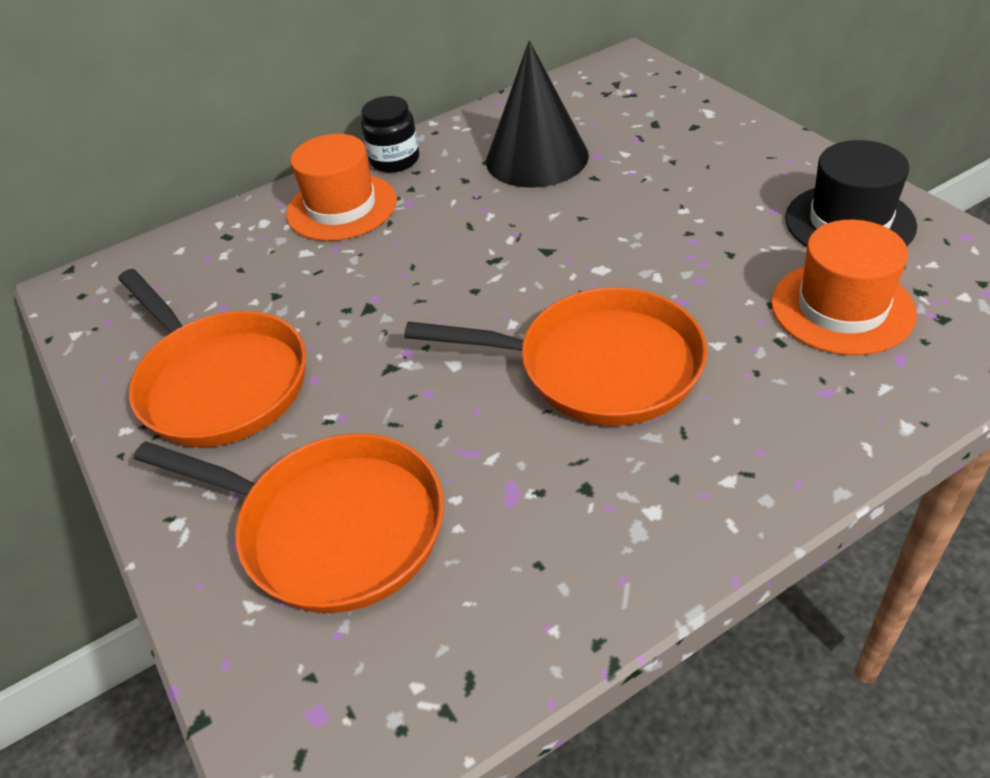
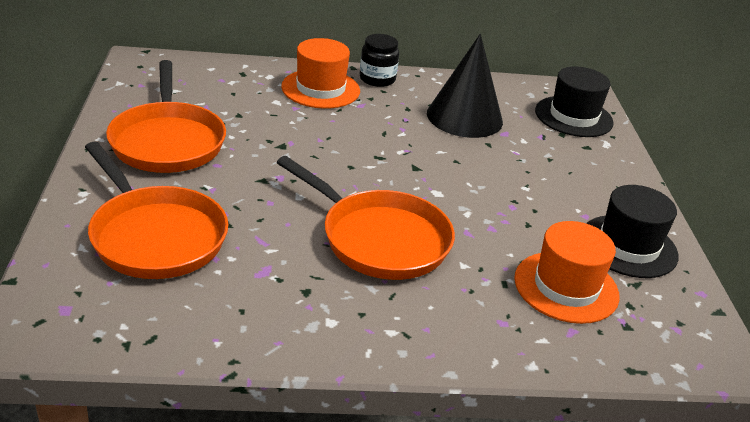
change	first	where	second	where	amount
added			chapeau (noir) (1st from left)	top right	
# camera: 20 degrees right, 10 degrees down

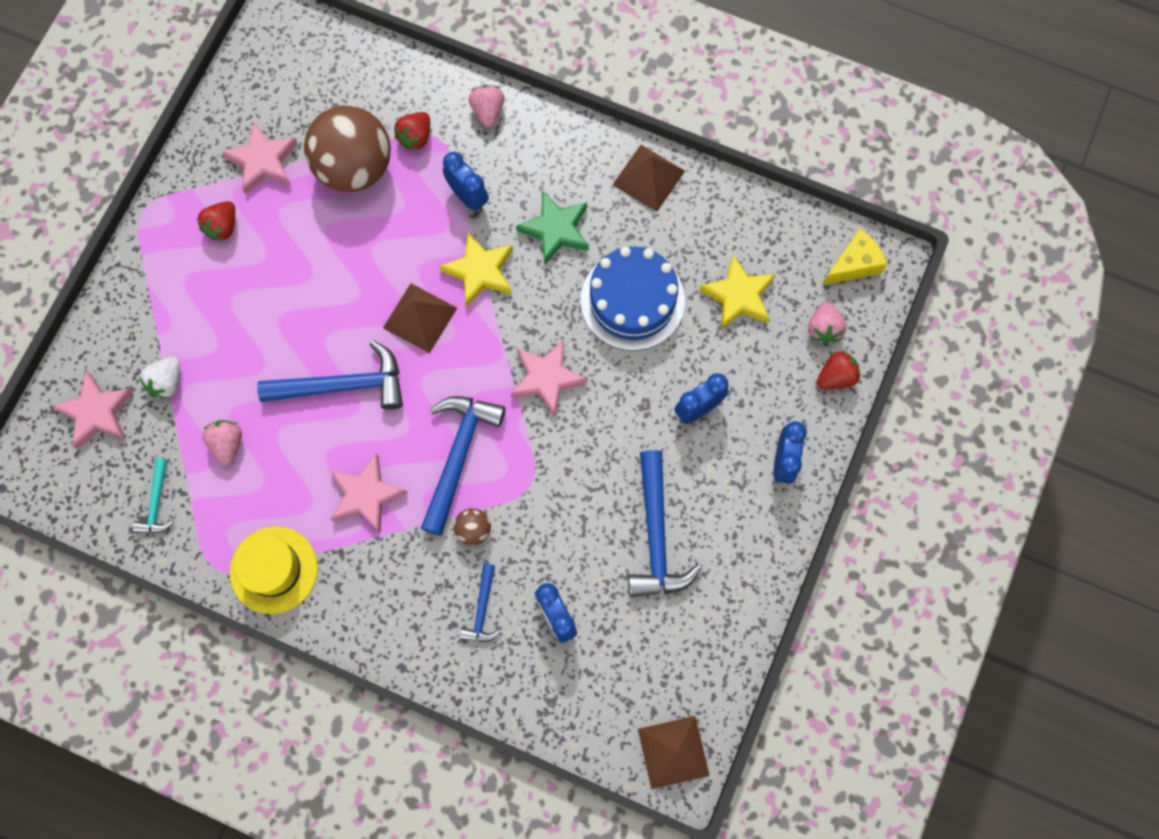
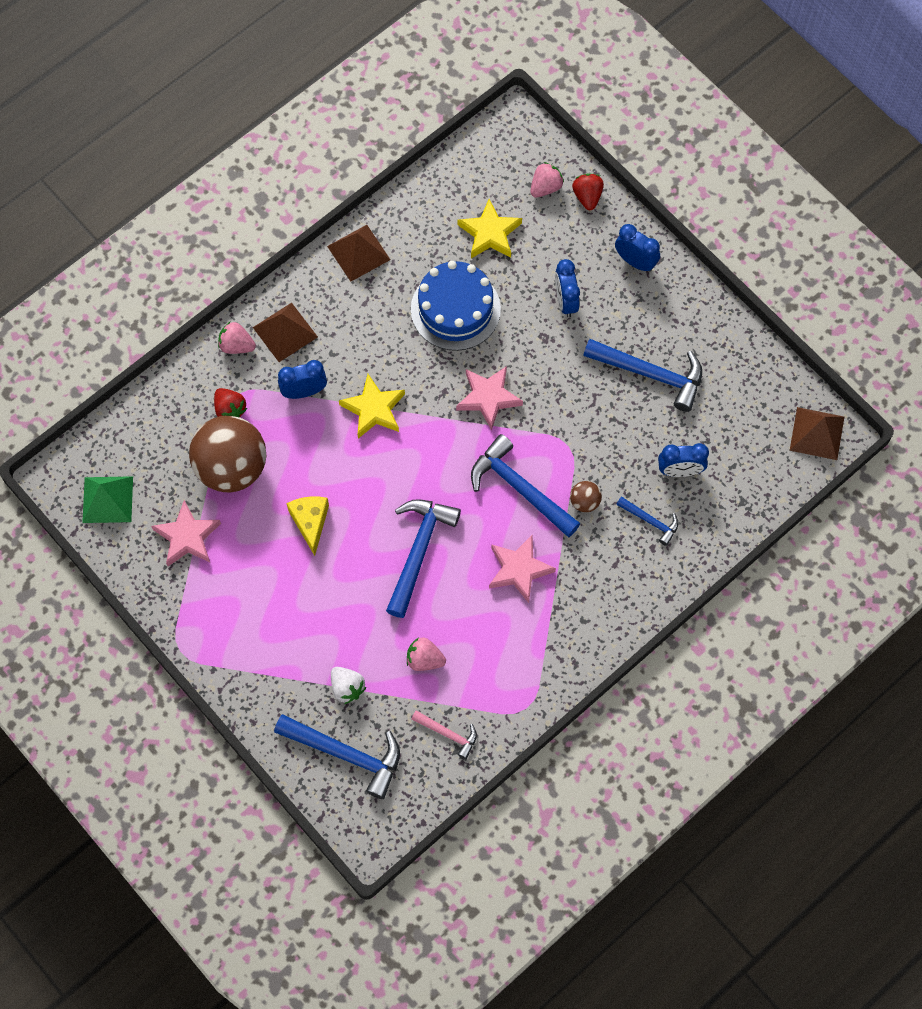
change	first	where	second	where	amount
removed	étoile (vert)	top centre			
removed	fraise (rouge) (1st from left)	top left			
moved	fromage (jaune)	top right		middle left	
moved	pyramide (marron) (1st from left)	centre		top left	
turned	fraise (rose) (3rd from left)	middle right		top centre	75 degrees counterclockwise
replaced	étoile (rose) (1st from left)	middle left	marteau (bleu) (1st from left)	bottom centre	
recoloured	marteau (turquoise)	middle left	marteau (rose)	bottom centre	
removed	chapeau (jaune)	bottom left			
added			pyramide (vert)	middle left	
# camera: 65 degrees left, 5 degrees down

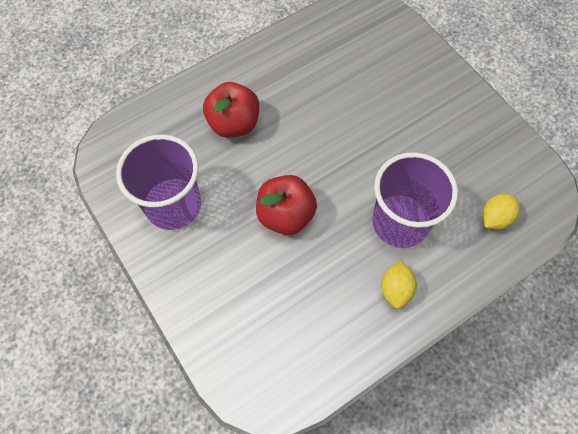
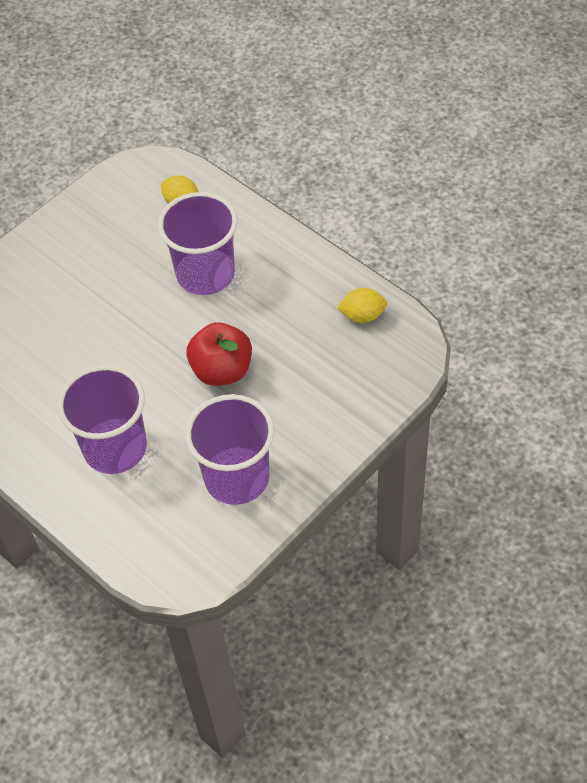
change	first	where	second	where	amount
replaced	pomme (rouge) (1st from left)	top centre	gobelet (violet) (1st from left)	middle left	
moved	citron (jaune) (1st from left in the first image)	middle right	citron (jaune) (2nd from left)	centre	
# camera: 100 degrees left, 10 degrees down

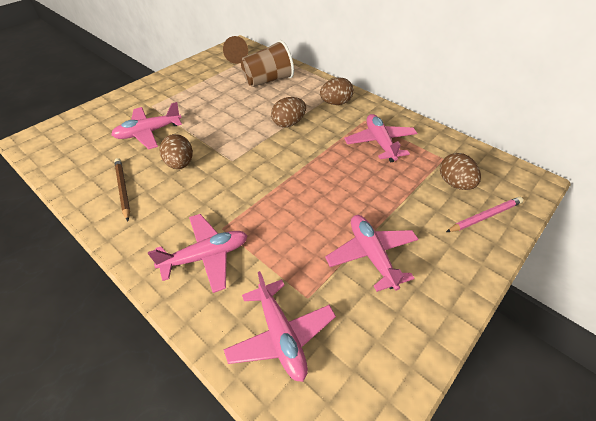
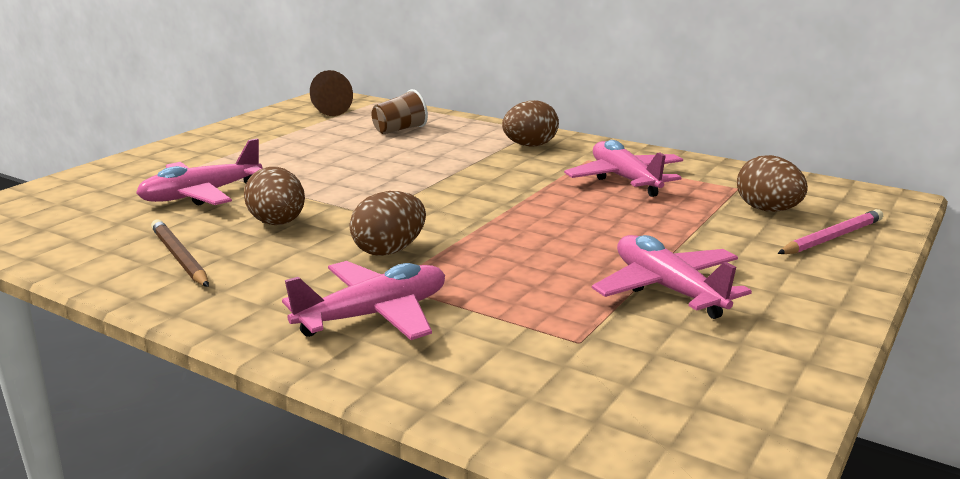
change	first	where	second	where	amount
resized	gobelet (marron)	top centre		top centre	x0.59
moved	œuf (marron) (2nd from left)	top centre		centre	
removed	avion (rose) (3rd from left)	bottom centre			
# camera: 10 degrees left, 25 degrees down

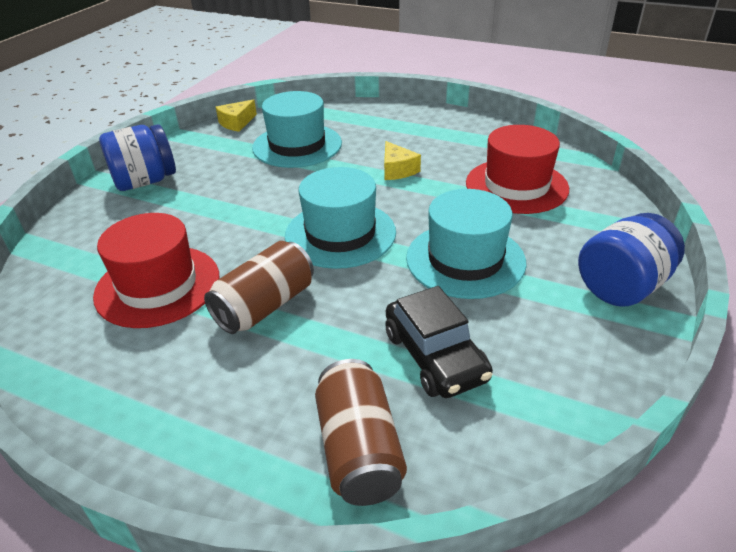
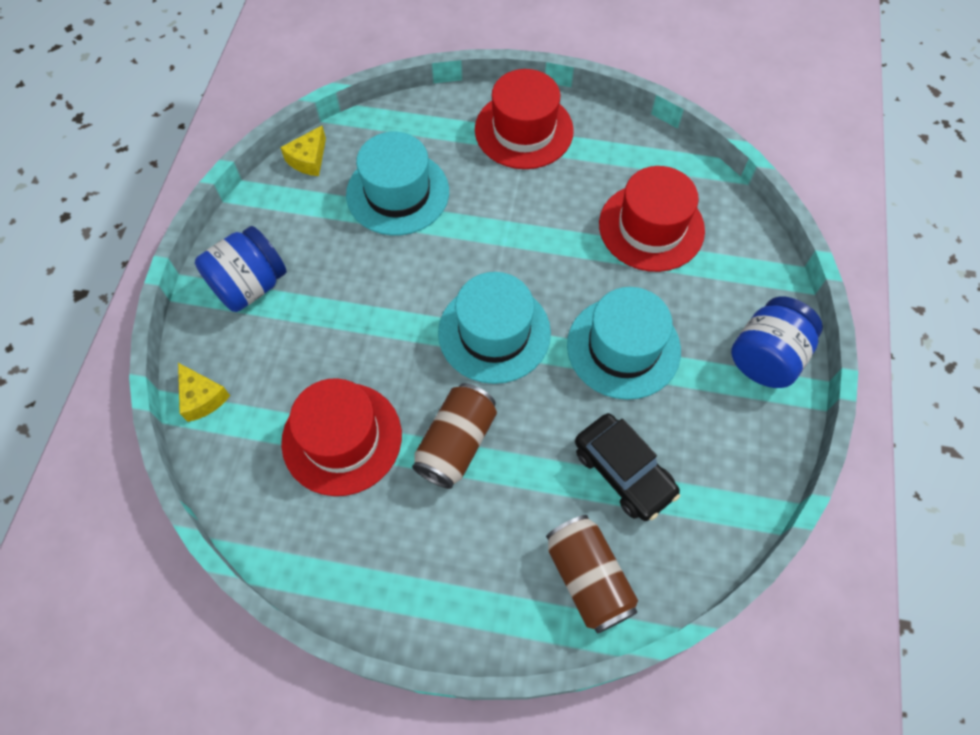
change	first	where	second	where	amount
moved	fromage (jaune) (2nd from left in the first image)	top centre	fromage (jaune) (1st from left)	middle left	
added			chapeau (rouge) (2nd from left)	top centre	
# camera: 15 degrees left, 25 degrees up

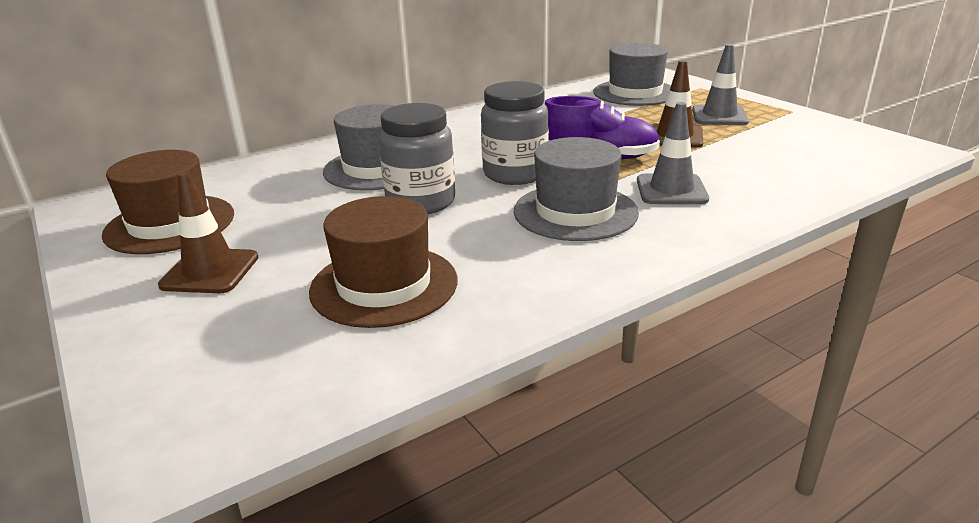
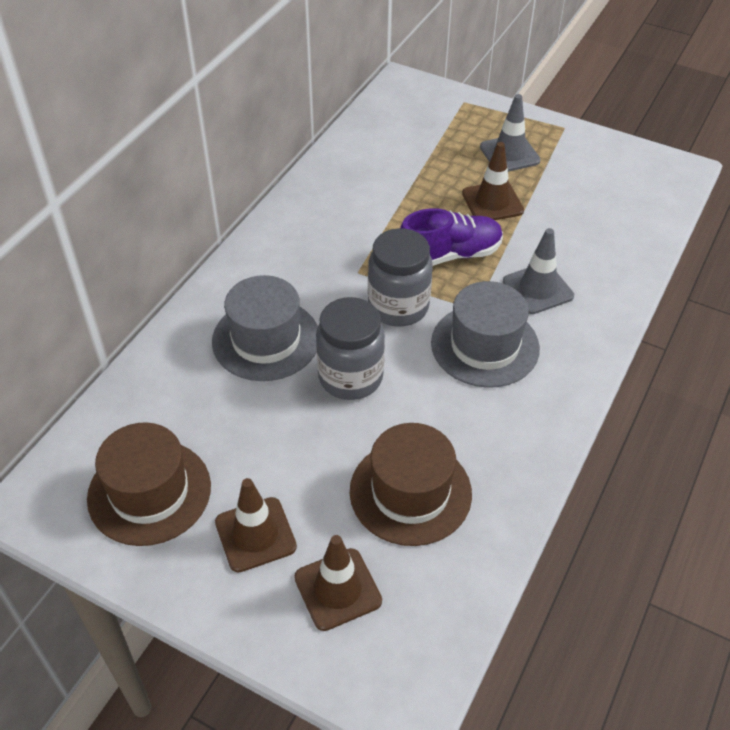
change	first	where	second	where	amount
removed	chapeau (gris) (3rd from left)	top centre			
added			cône de chantier (marron) (2nd from left)	bottom centre	
# camera: 30 degrees left, 20 degrees up

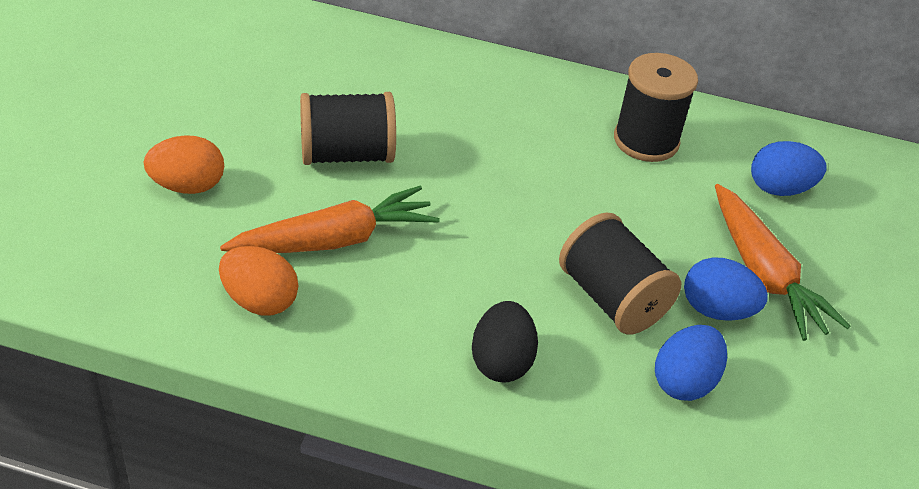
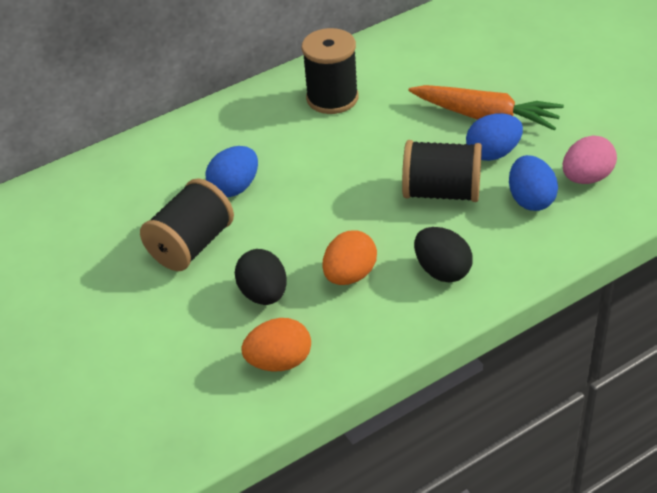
change	first	where	second	where	amount
moved	œuf (orange) (1st from left in the first image)	middle left	œuf (orange) (2nd from left)	centre	
moved	œuf (bleu) (3rd from left in the first image)	middle right	œuf (bleu) (1st from left)	centre	
replaced	carotte (orange) (1st from left)	centre	œuf (noir) (1st from left)	centre	
added			œuf (rose)	top right	
# camera: 40 degrees left, 0 degrees up

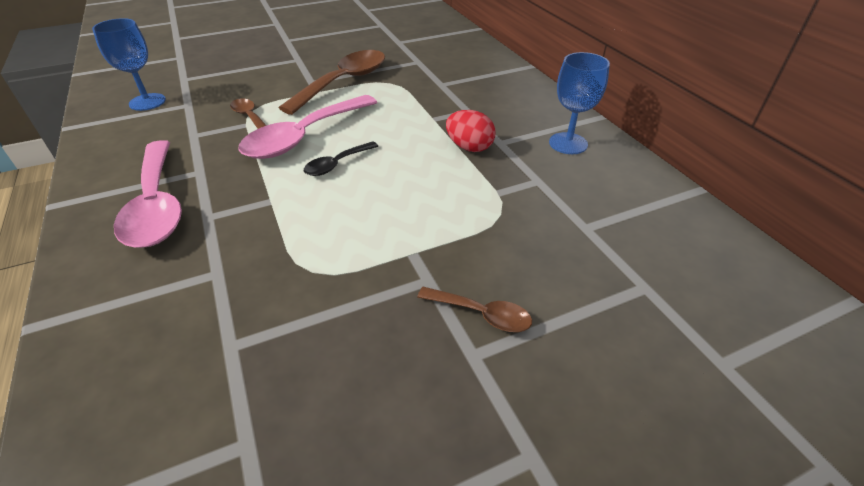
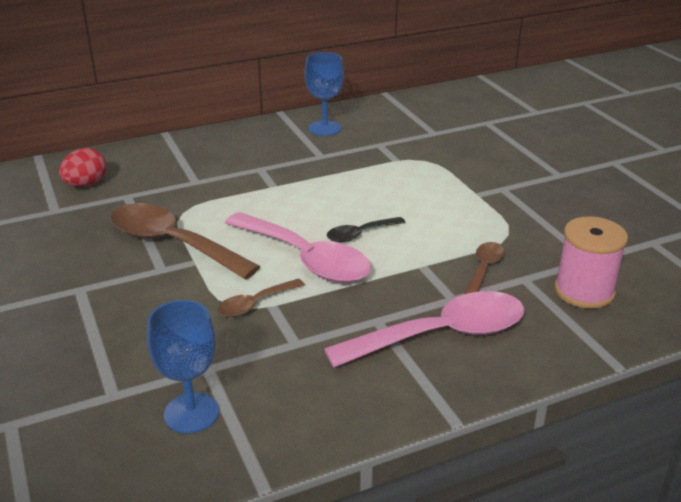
change	first	where	second	where	amount
moved	œuf (rouge)	top centre		top left	
turned	cuillère (noir)	top centre		centre	105 degrees clockwise
moved	cuillère (marron) (3rd from left)	centre		middle right	
added			bobine (rose)	middle right	
# camera: 90 degrees left, 10 degrees down

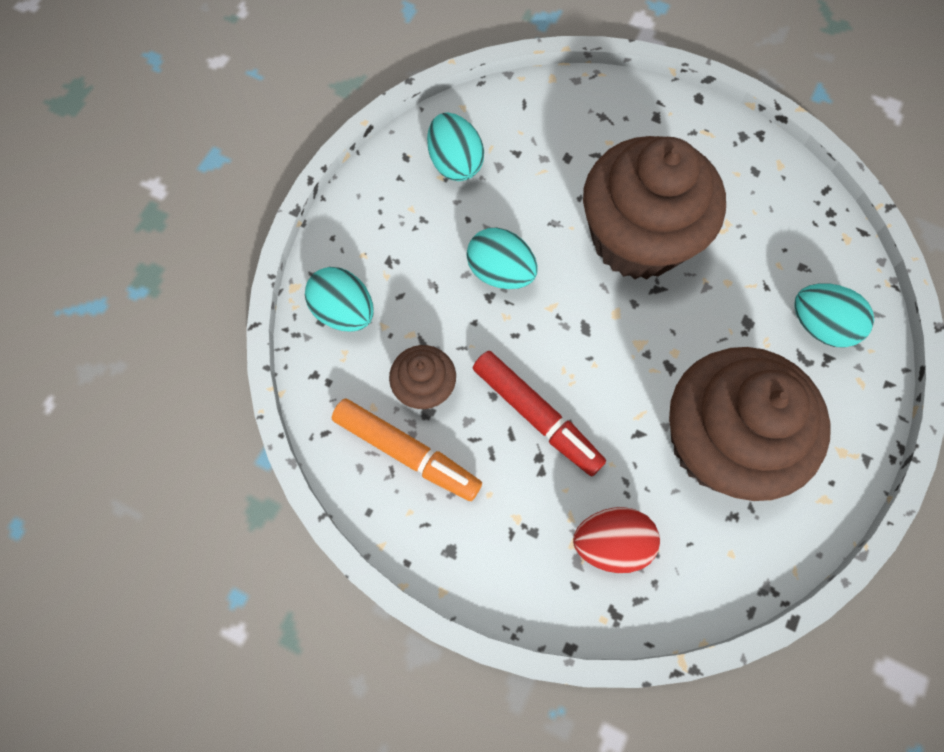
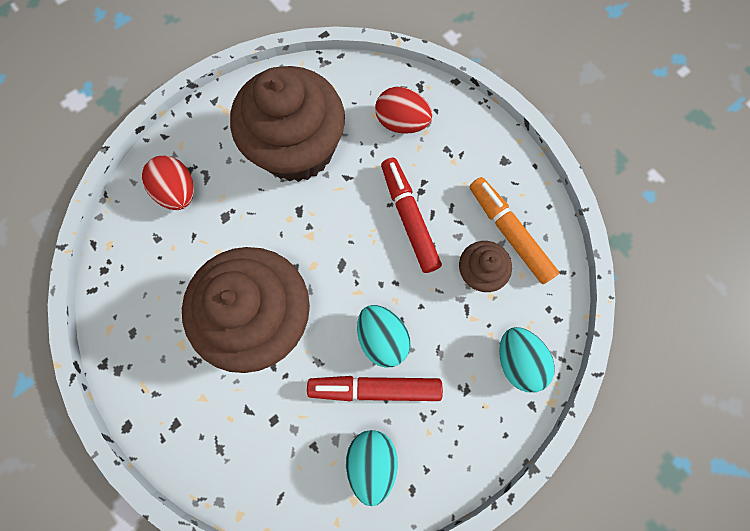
change	first	where	second	where	amount
recoloured	œuf (turquoise) (4th from left)	middle right	œuf (rouge) (1st from left)	middle left	
added			feutre (rouge) (1st from left)	bottom centre	
# camera: 155 degrees left, 5 degrees up

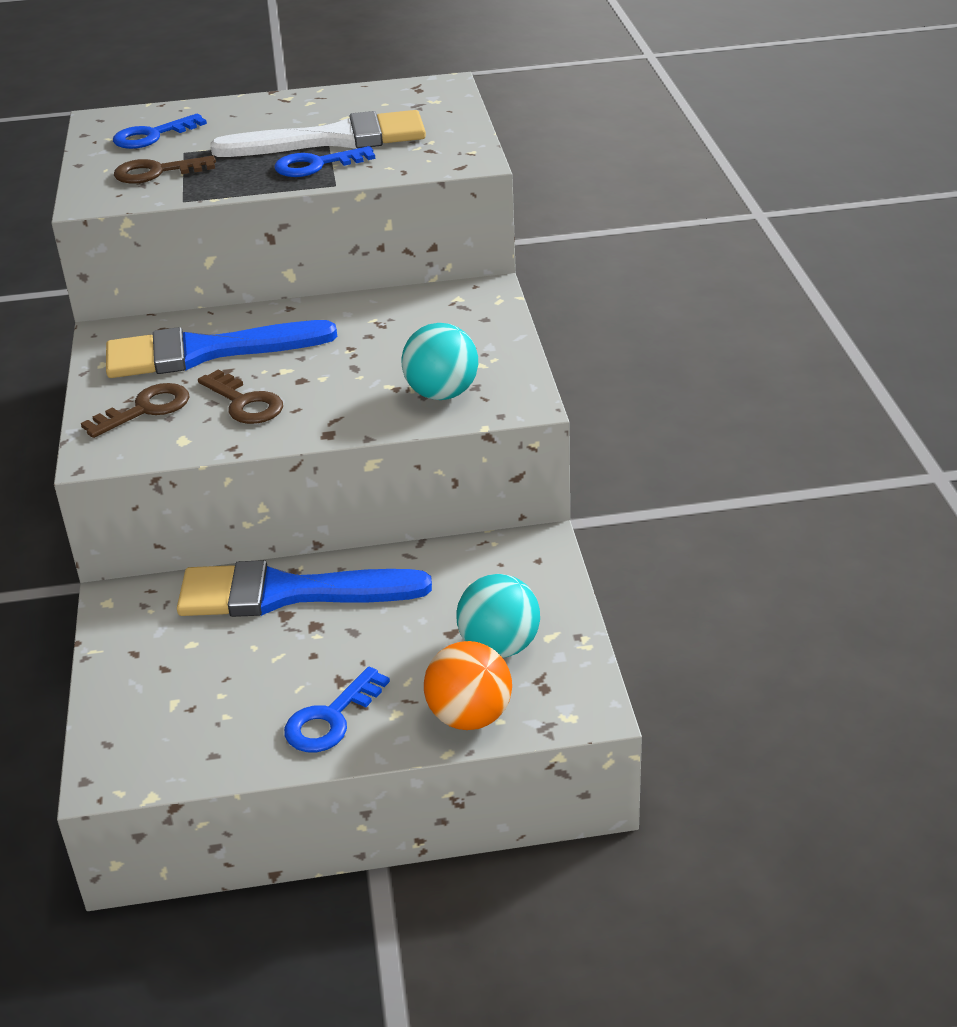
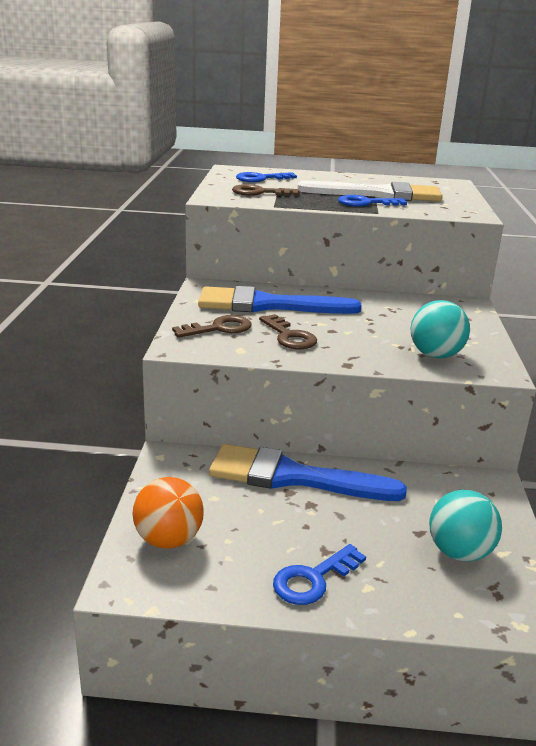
change	first	where	second	where	amount
moved	balle (orange)	bottom centre		bottom left	
# camera: 10 degrees right, 10 degrees down

